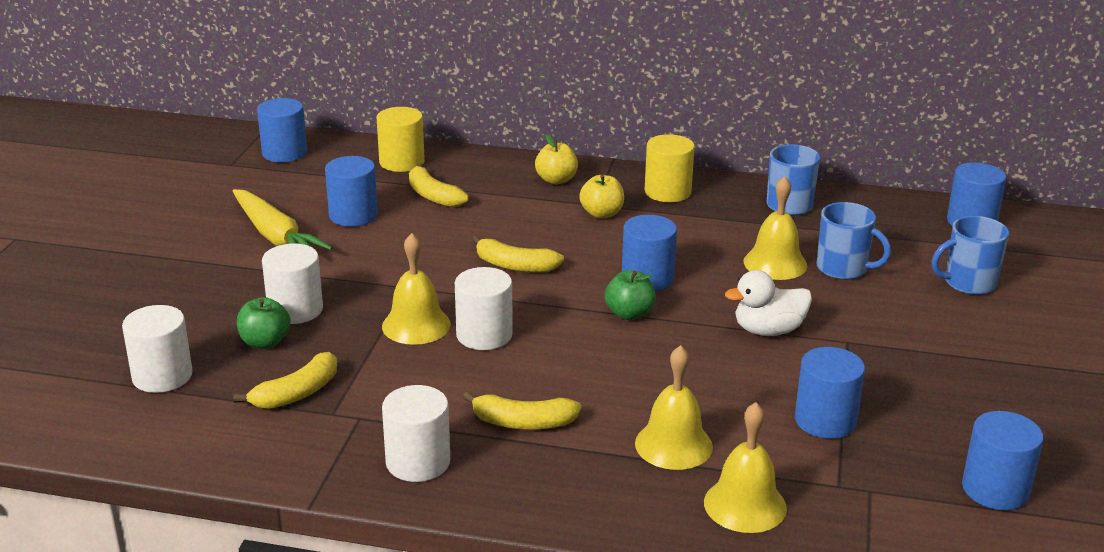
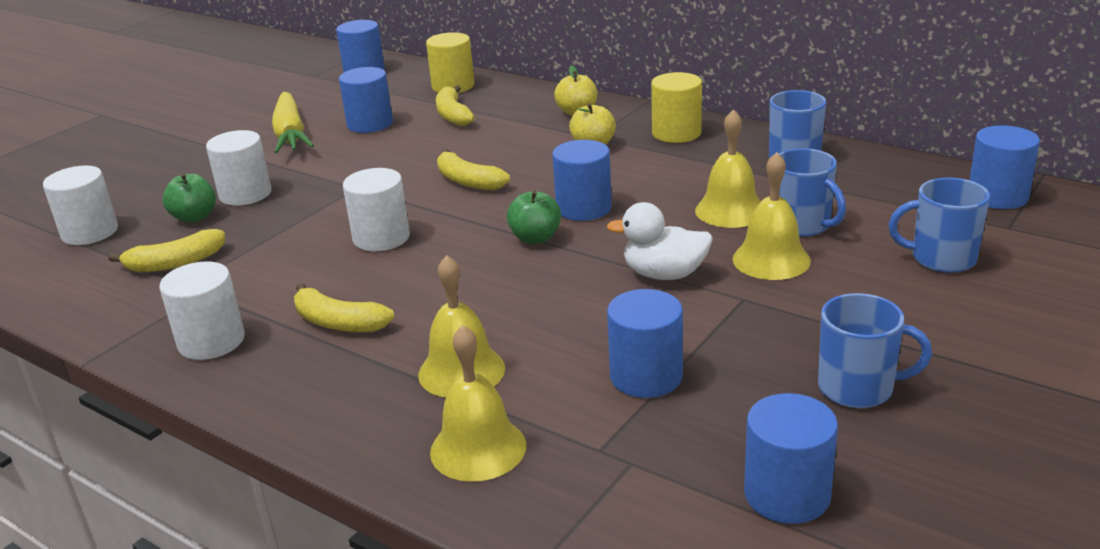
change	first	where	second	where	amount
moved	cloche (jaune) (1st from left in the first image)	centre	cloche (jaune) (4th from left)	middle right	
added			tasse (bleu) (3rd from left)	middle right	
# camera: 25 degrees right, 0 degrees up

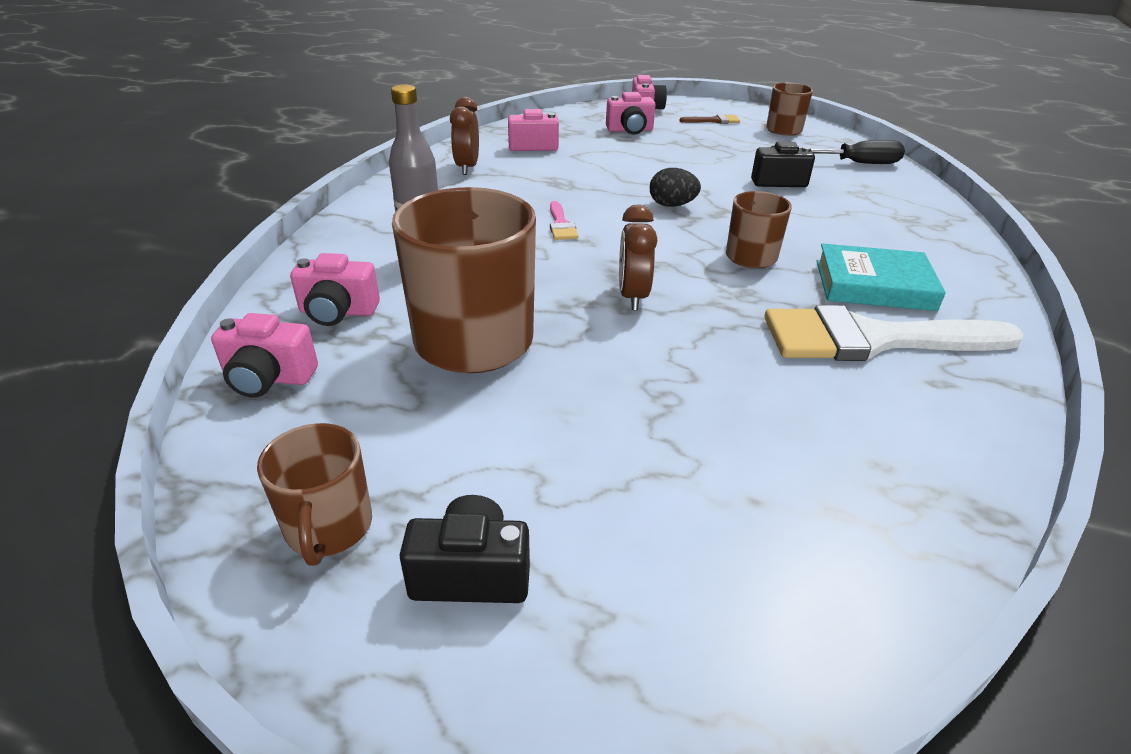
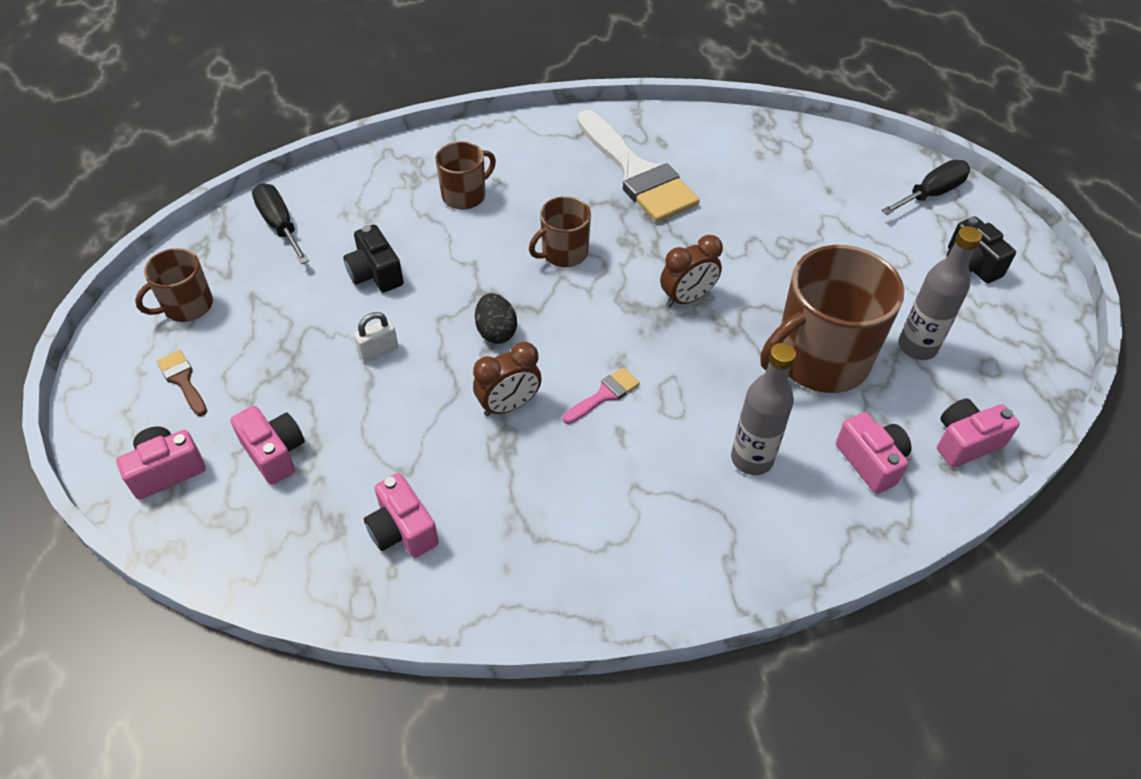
change	first	where	second	where	amount
moved	réveil (marron) (1st from left)	top centre		centre	
removed	livre (turquoise)	middle right			
turned	appareil photo (rose) (1st from left in the first image)	middle left	appareil photo (rose) (5th from left)	middle right	90 degrees counterclockwise
moved	tasse (marron) (1st from left in the first image)	middle left	tasse (marron) (2nd from left)	top centre	
added			tournevis (noir) (2nd from left)	top right	
added			bouteille (gris) (2nd from left)	middle right	
added			cadenas (blanc)	middle left	
# camera: 120 degrees left, 15 degrees up

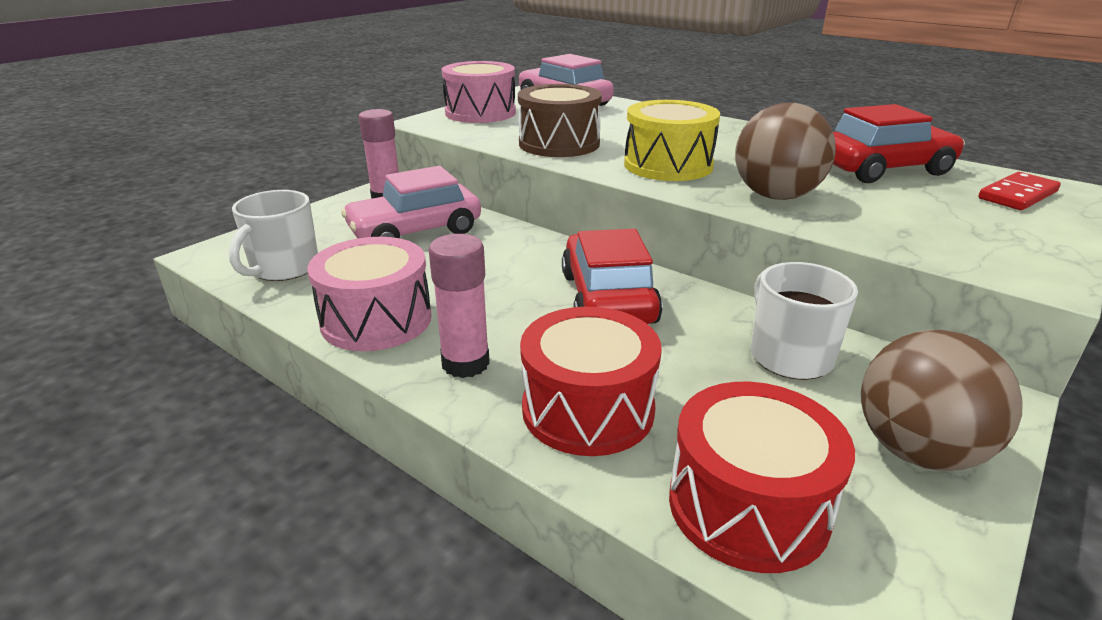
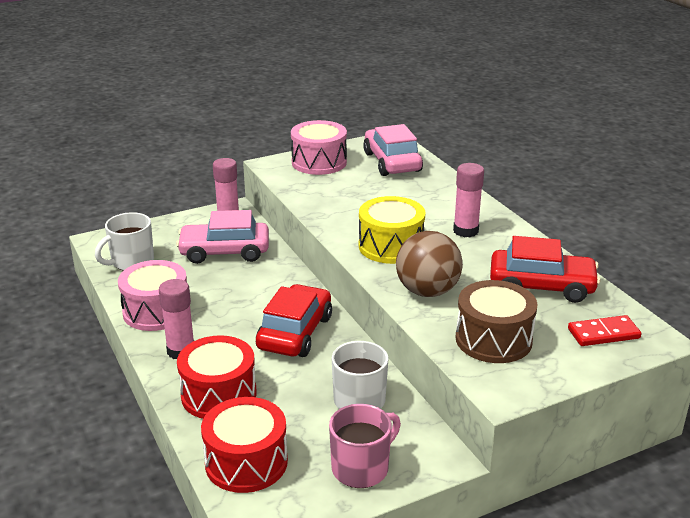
change	first	where	second	where	amount
moved	tambour (marron)	top centre		middle right	
replaced	balle (marron) (2nd from left)	middle right	tasse (rose)	bottom centre	
added			bâton de colle (rose) (3rd from left)	middle right	
# camera: 25 degrees right, 0 degrees up

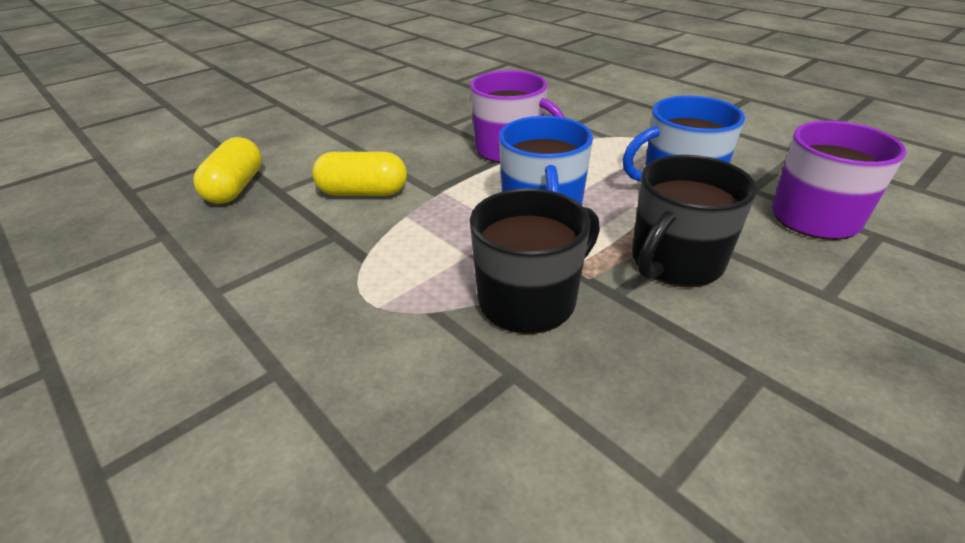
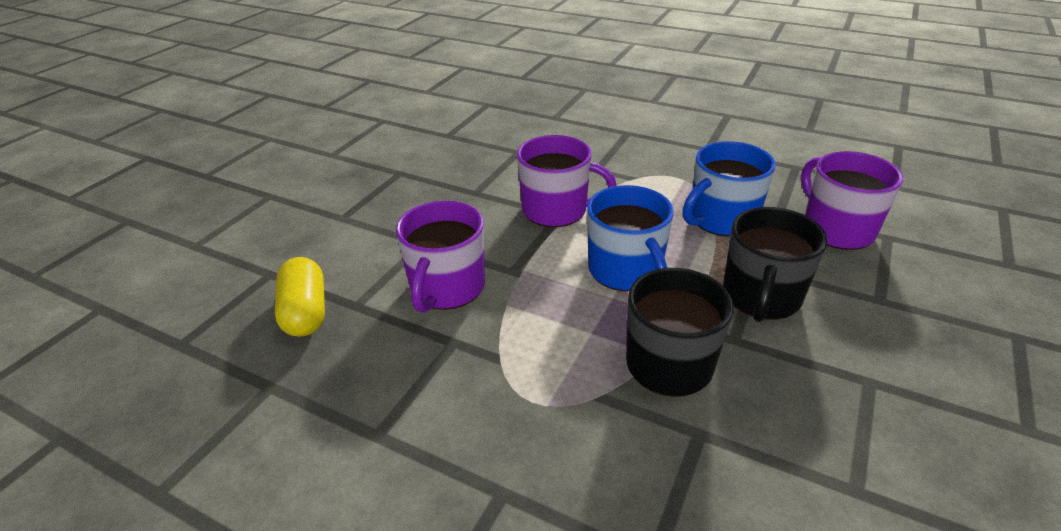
change	first	where	second	where	amount
replaced	gélule (jaune) (2nd from left)	top centre	tasse (violet) (1st from left)	centre	
# camera: 20 degrees left, 0 degrees up

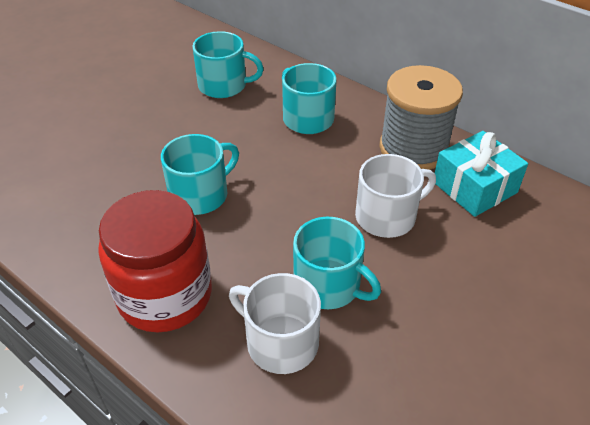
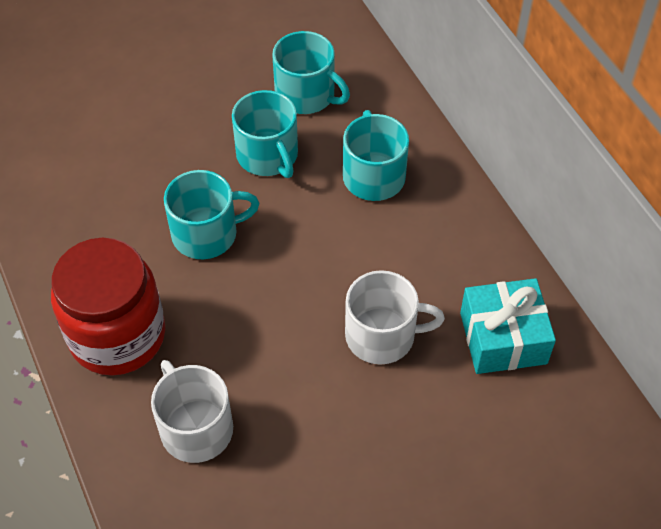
change	first	where	second	where	amount
removed	bobine (gris)	top right			
moved	tasse (turquoise) (4th from left in the first image)	centre	tasse (turquoise) (2nd from left)	top centre	
# camera: 25 degrees right, 10 degrees up

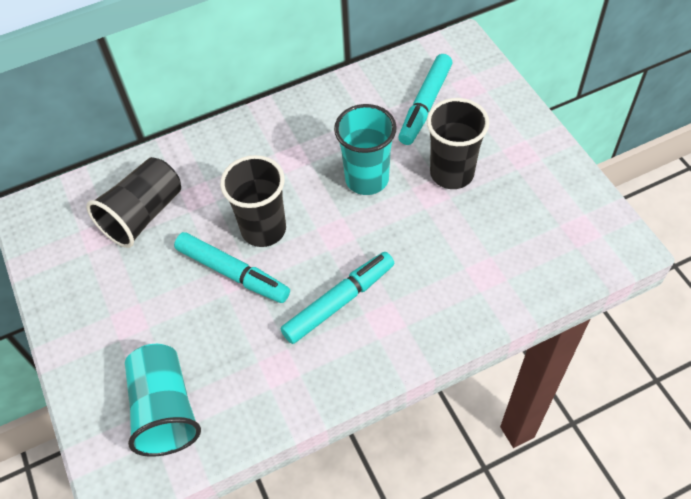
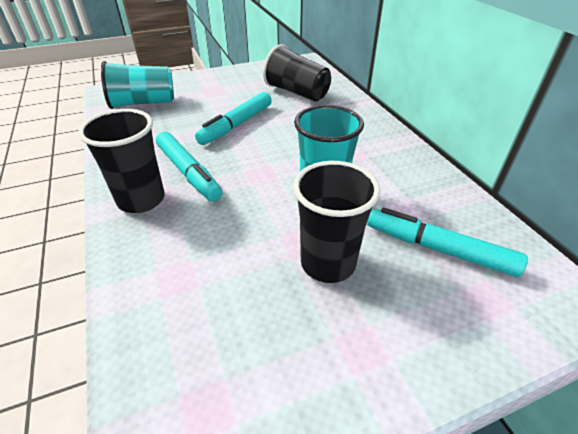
change	first	where	second	where	amount
moved	gobelet (noir) (2nd from left in the first image)	centre	gobelet (noir) (1st from left)	middle left	
# camera: 90 degrees right, 15 degrees down

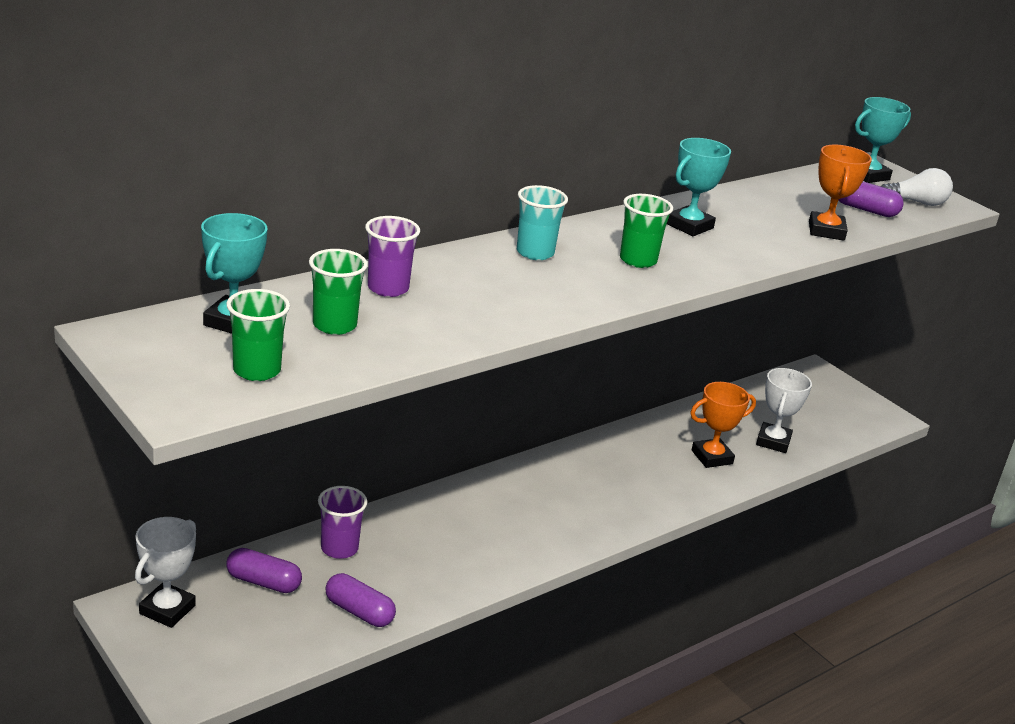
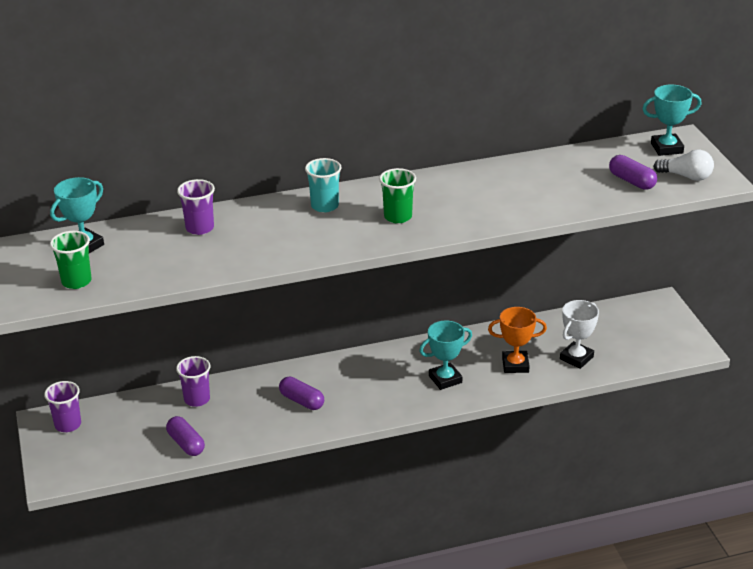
change	first	where	second	where	amount
moved	trophée (turquoise) (2nd from left)	top right		centre	
removed	trophée (orange) (2nd from left)	top right			
removed	gobelet (vert) (2nd from left)	middle left			
replaced	trophée (blanc) (1st from left)	bottom left	gobelet (violet) (1st from left)	bottom left	
moved	gélule (violet) (1st from left in the first image)	bottom left	gélule (violet) (2nd from left)	bottom centre	
# camera: 25 degrees right, 5 degrees up

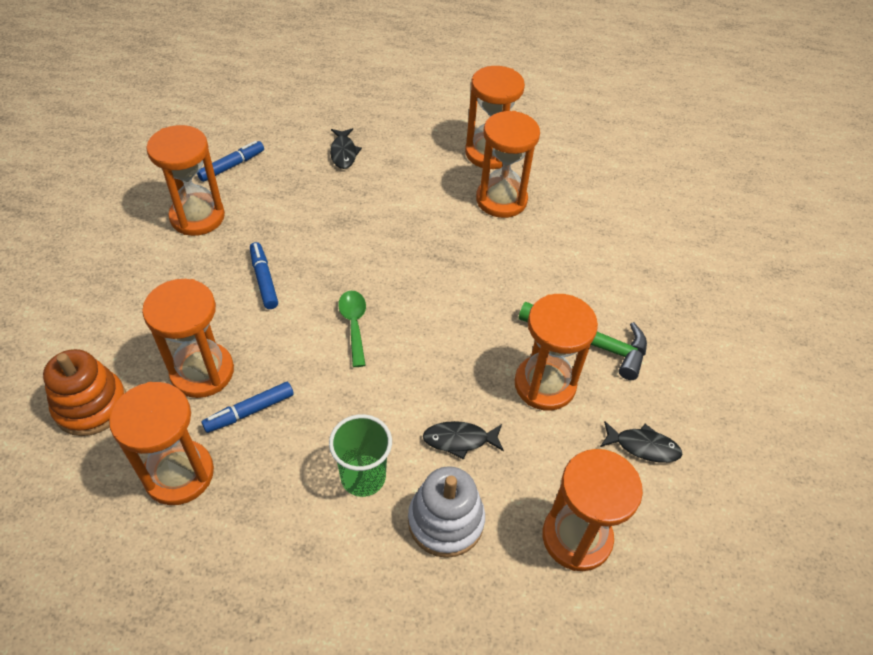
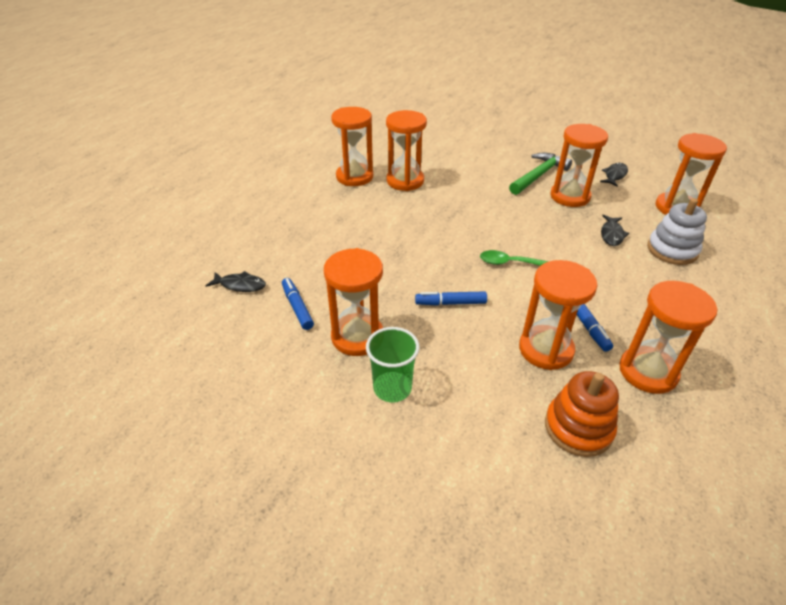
change	first	where	second	where	amount
moved	poisson (noir) (1st from left)	top centre		middle left	
moved	gobelet (vert)	bottom centre		centre	
# camera: 70 degrees left, 10 degrees down

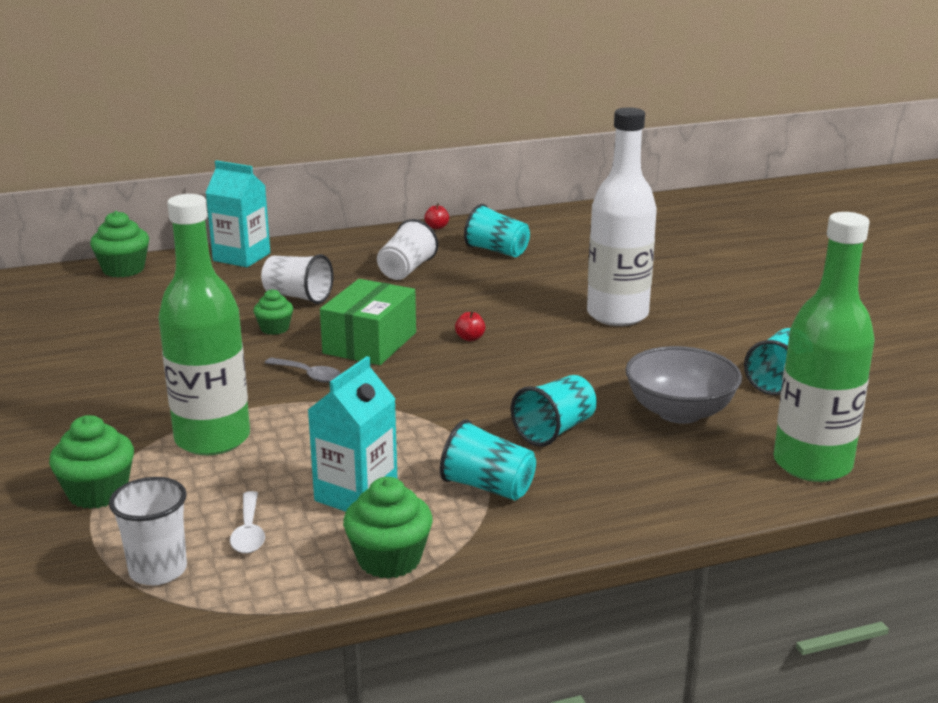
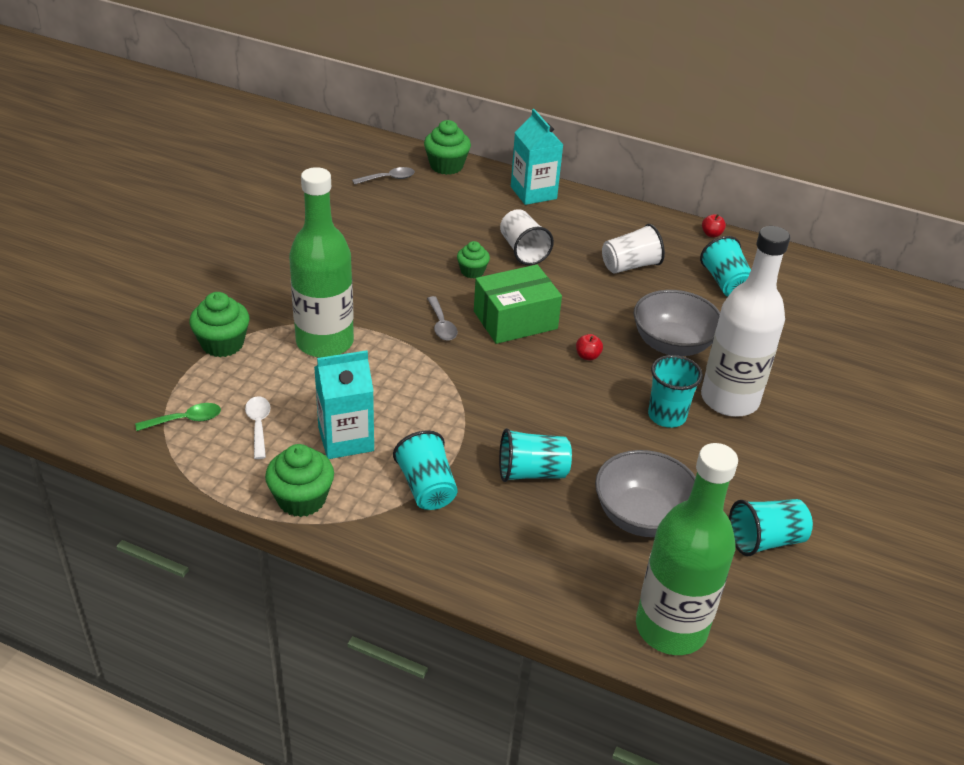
change	first	where	second	where	amount
replaced	gobelet (blanc) (1st from left)	bottom left	cuillère (vert)	middle left	
turned	cuillère (blanc)	bottom left		middle left	135 degrees clockwise
added			cuillère (gris) (1st from left)	top centre	
added			bol (gris) (2nd from left)	middle right	
added			gobelet (turquoise) (3rd from left)	middle right	
# camera: 40 degrees right, 15 degrees up

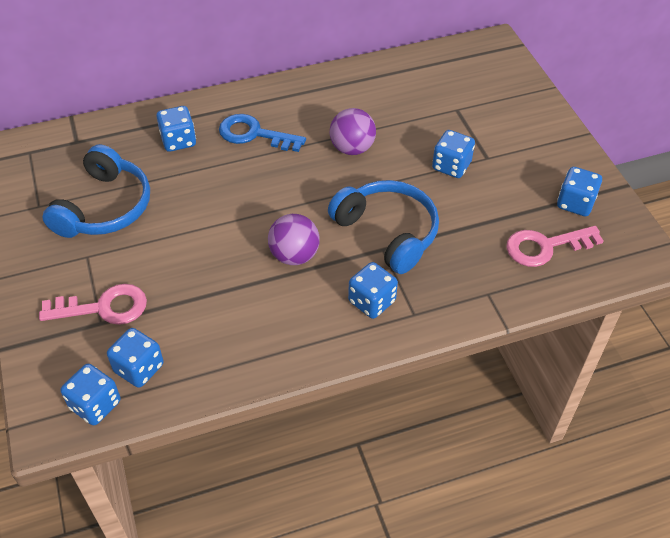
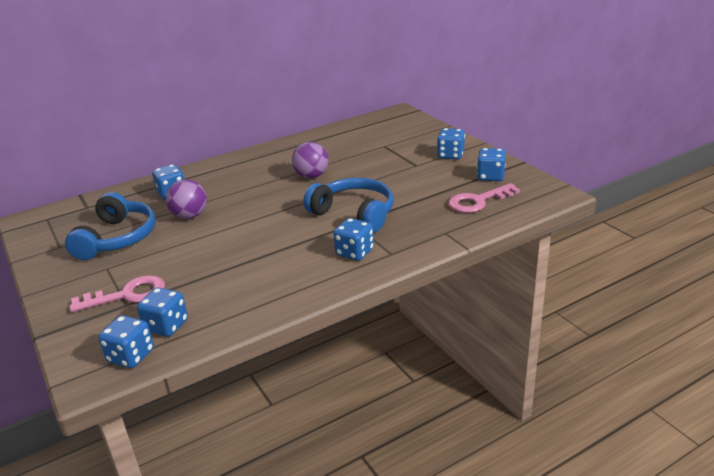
change	first	where	second	where	amount
removed	clé (bleu)	top centre			
moved	dé (bleu) (5th from left)	top right		top centre	
moved	balle (violet) (1st from left)	centre		middle left	
# camera: 10 degrees left, 20 degrees down

